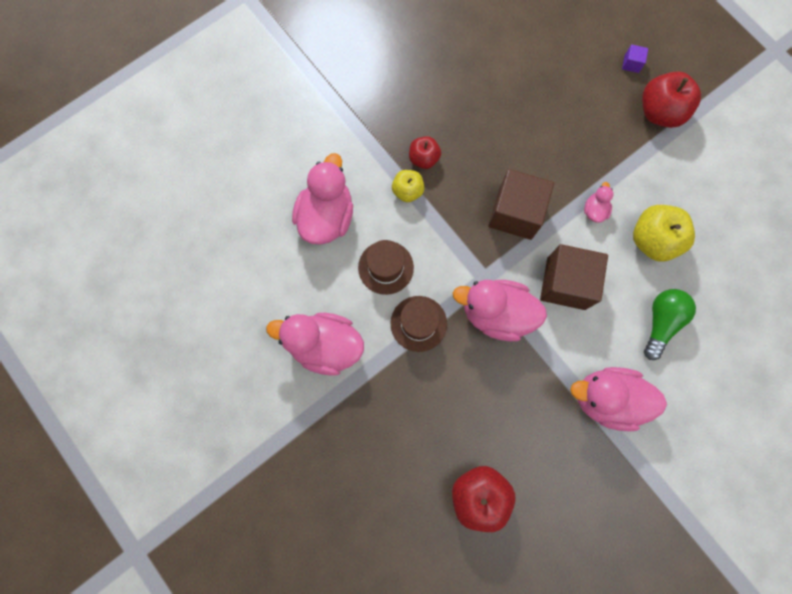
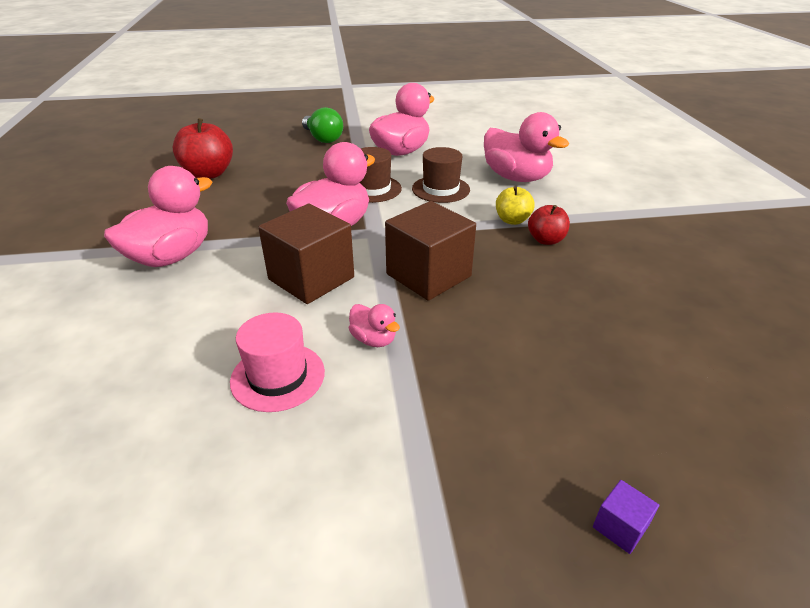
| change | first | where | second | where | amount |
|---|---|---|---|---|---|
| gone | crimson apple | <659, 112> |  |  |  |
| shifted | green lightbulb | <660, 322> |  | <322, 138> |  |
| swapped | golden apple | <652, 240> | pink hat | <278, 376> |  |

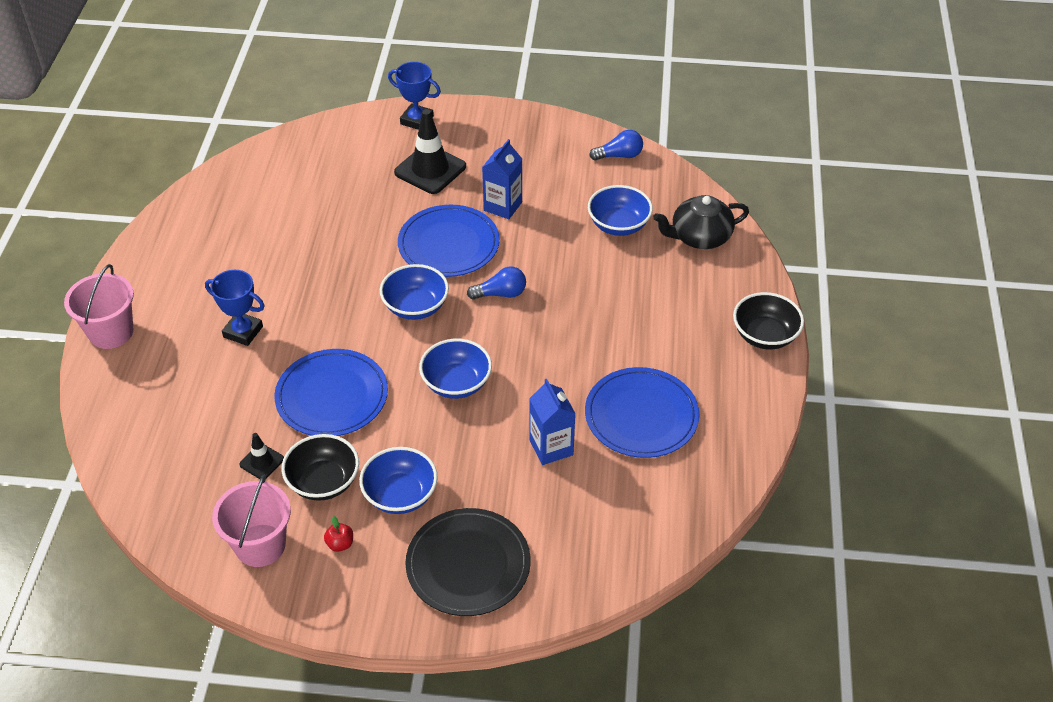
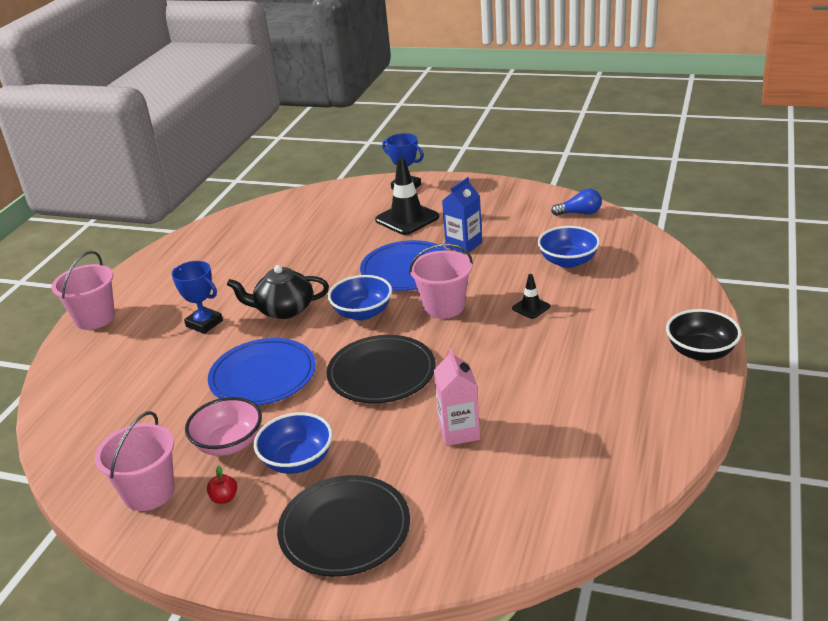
| change | first | where | second | where | amount |
|---|---|---|---|---|---|
| gone | blue flat dish | <641, 415> |  |  |  |
| shifted | ebony safety cone | <262, 462> |  | <531, 307> |  |
| shifted | ebony teapot | <699, 237> |  | <284, 310> |  |
| swapped | blue bowl | <456, 383> | ebony flat dish | <381, 373> |  |
| swapped | blue lightbulb | <501, 294> | pink sand bucket | <444, 307> |  |
| repainted | ebony bowl | <323, 482> | pink bowl | <229, 444> |  |
| repainted | blue juice carton | <551, 447> | pink juice carton | <459, 431> |  |

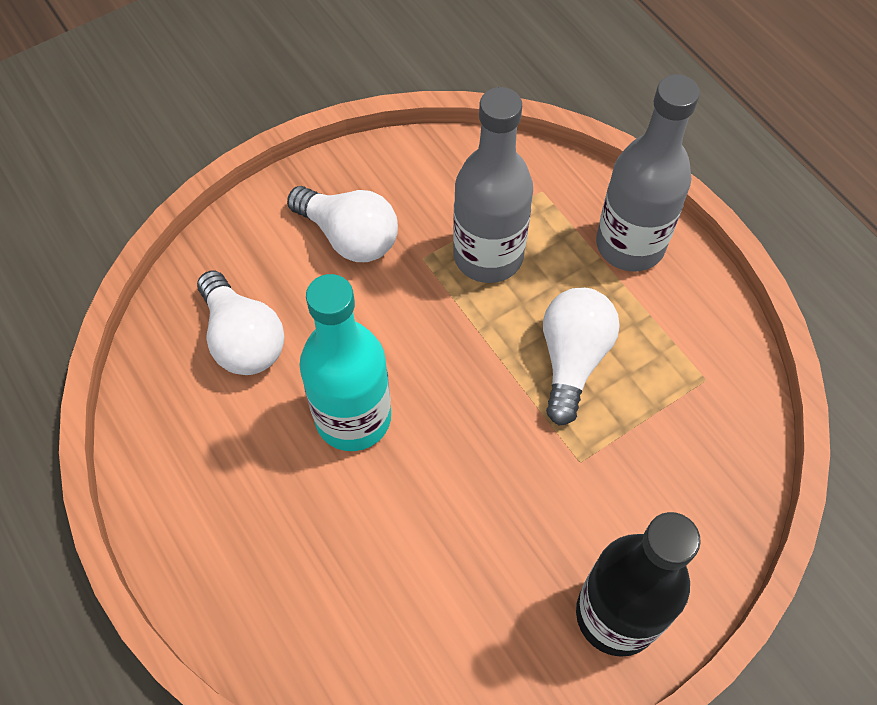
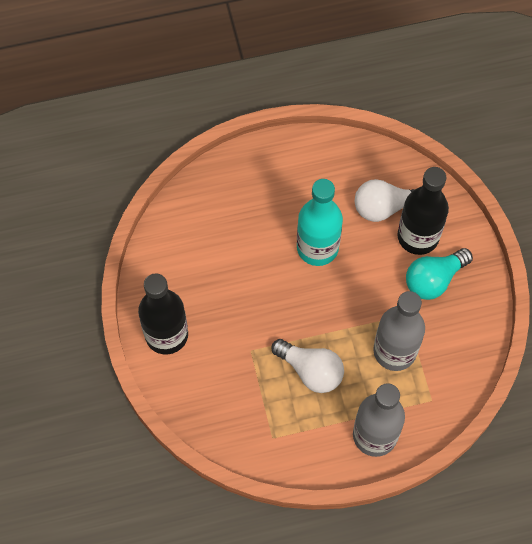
| change | first | where | second | where | amount |
|---|---|---|---|---|---|
| new |  |  | ebony flask | <418, 236> |  |
| repainted | white lightbulb | <349, 237> | turquoise lightbulb | <434, 279> |  |

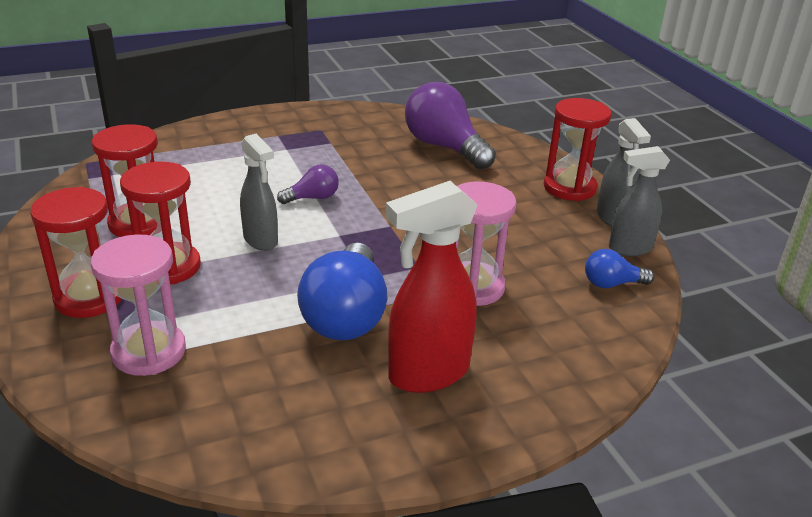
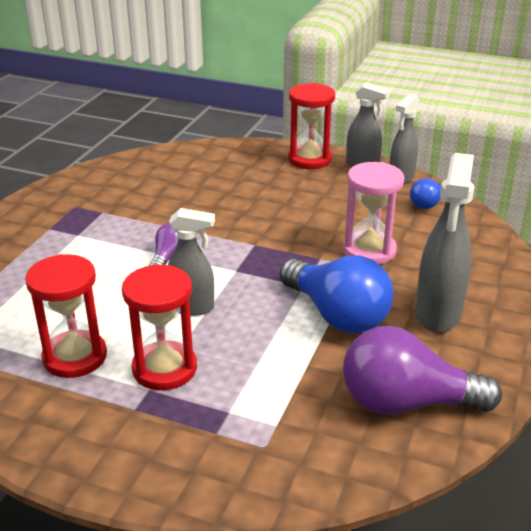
| change | first | where | second | where | amount |
|---|---|---|---|---|---|
| gone | crimson sand timer | <89, 297> |  |  |  |
| gone | pink sand timer | <149, 352> |  |  |  |
| shifted | royal purple lightbulb | <444, 147> |  | <406, 403> |  |
| repainted | crimson spray cleaner | <427, 374> | gray spray cleaner | <438, 314> |  |

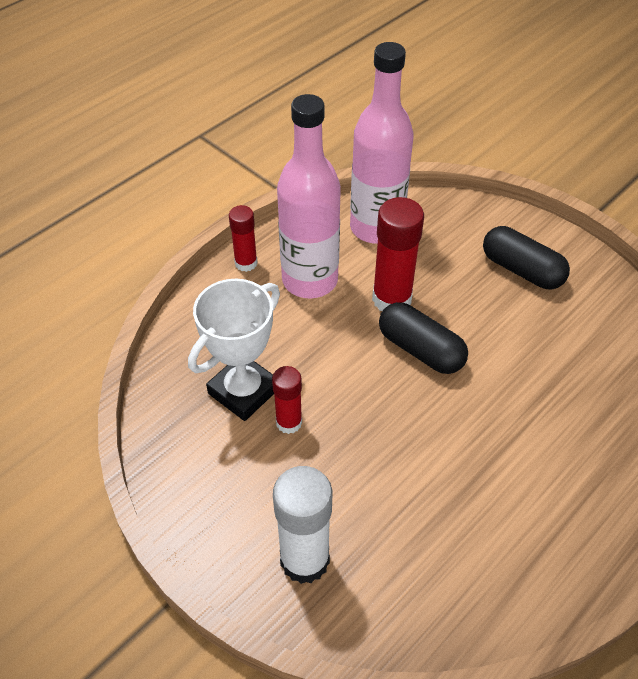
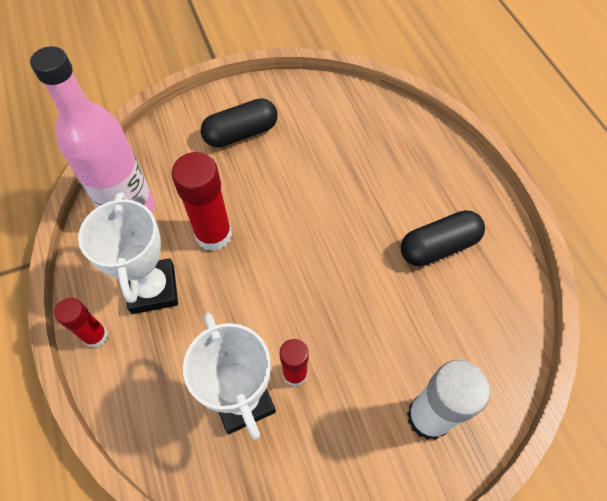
| change | first | where | second | where | amount |
|---|---|---|---|---|---|
| shifted | ebony pill shape | <420, 349> |  | <438, 246> |  |
| swapped | pink flask | <310, 280> | white trophy | <153, 289> |  |

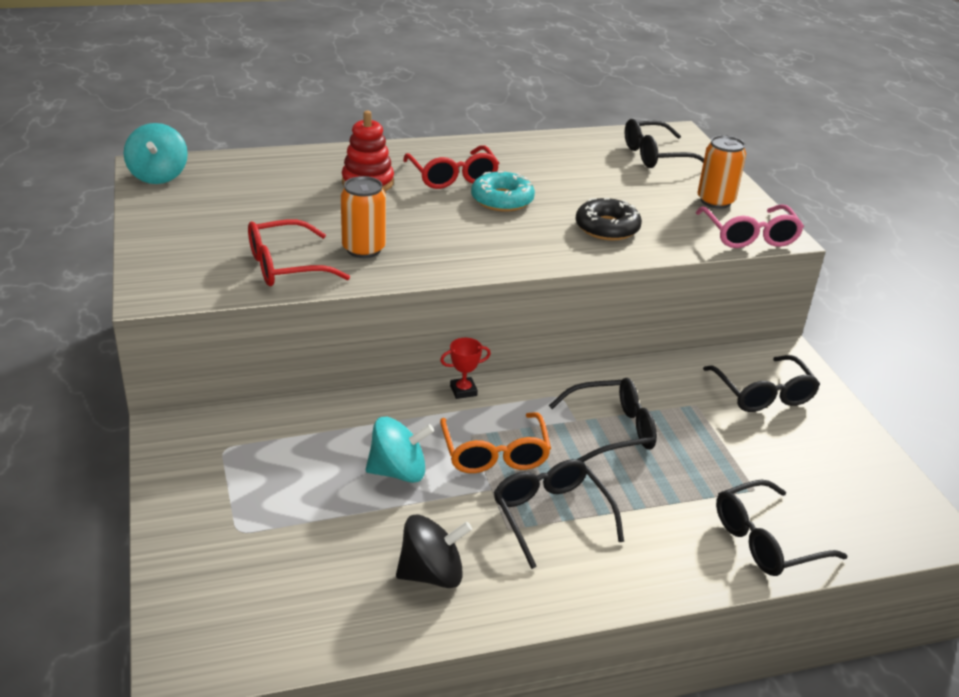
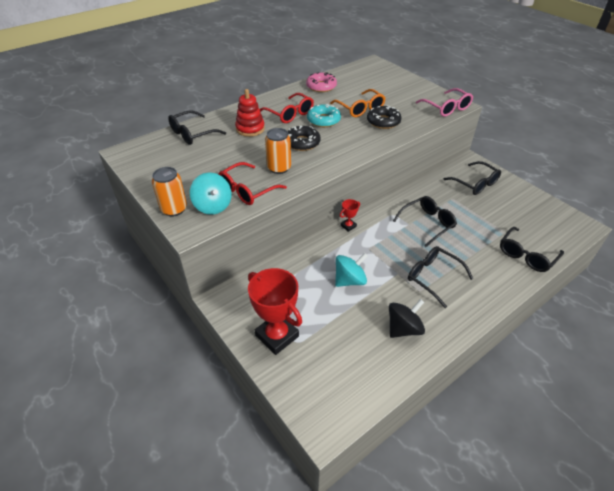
| change | first | where | second | where | amount |
|---|---|---|---|---|---|
| new |  |  | crimson trophy | <277, 336> |  |
| new |  |  | ebony donut | <302, 143> |  |
| new |  |  | pink donut | <321, 86> |  |
| shifted | turquoise whirligig | <158, 176> |  | <213, 206> |  |
| shifted | orange-coloured eyeglasses | <495, 454> |  | <360, 109> |  |
| shifted | ebony eyeglasses | <656, 156> |  | <192, 134> |  |
| shifted | orange-coloured soda can | <715, 201> |  | <174, 209> |  |

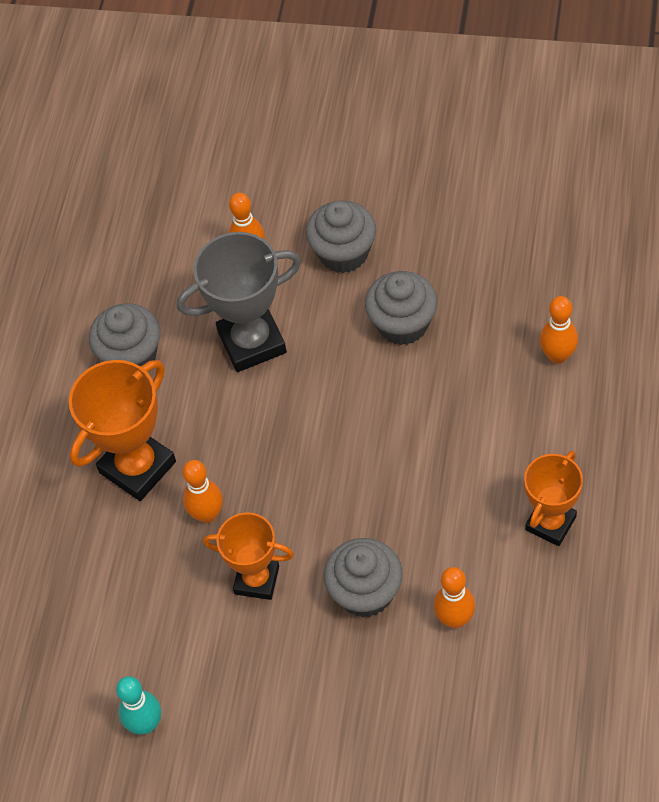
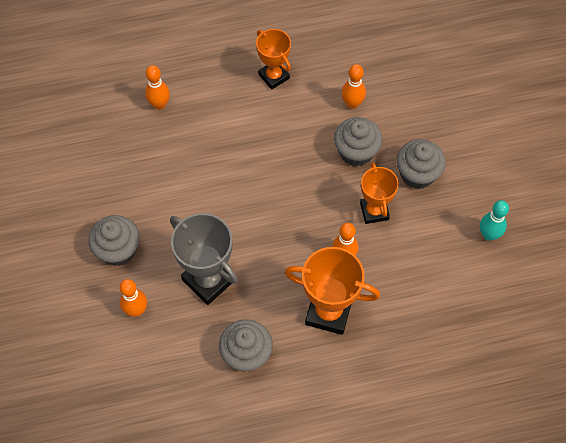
| change | first | where | second | where | amount |
|---|---|---|---|---|---|
| shifted | gray cupcake | <402, 324> |  | <417, 174> |  |
| rotated | orange-coloured trophy | <550, 523> |  | <274, 76> | 45 degrees clockwise |

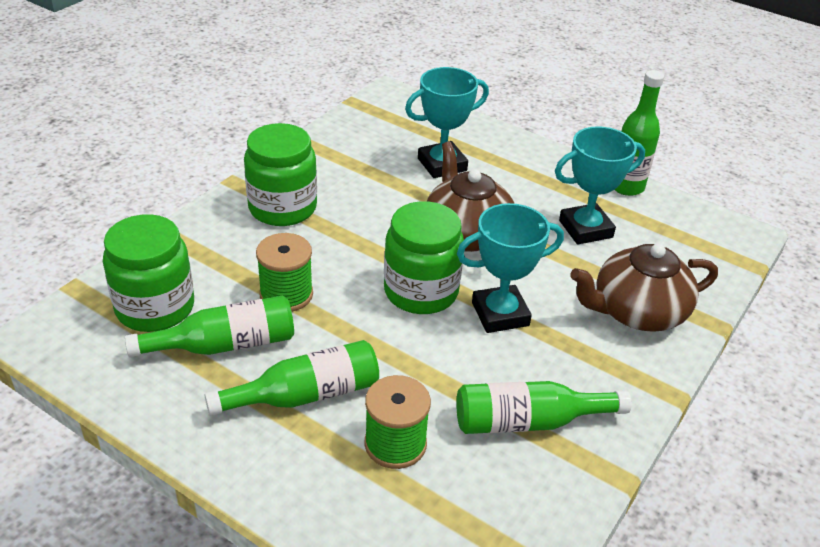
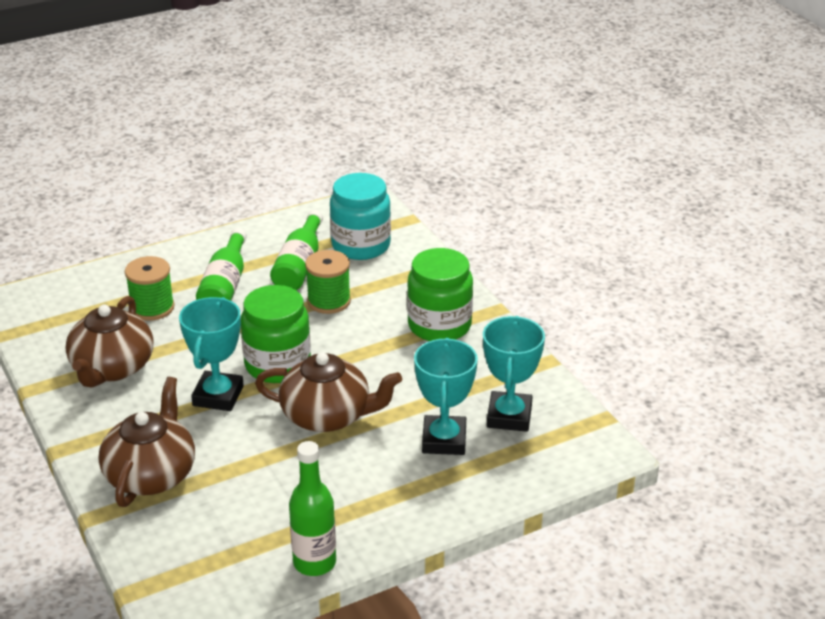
| change | first | where | second | where | amount |
|---|---|---|---|---|---|
| shifted | turquoise trophy | <585, 229> |  | <509, 416> |  |
| swapped | green flask | <528, 421> | brown teapot | <112, 368> |  |
| repainted | green preserve jar | <155, 308> | turquoise preserve jar | <361, 245> |  |

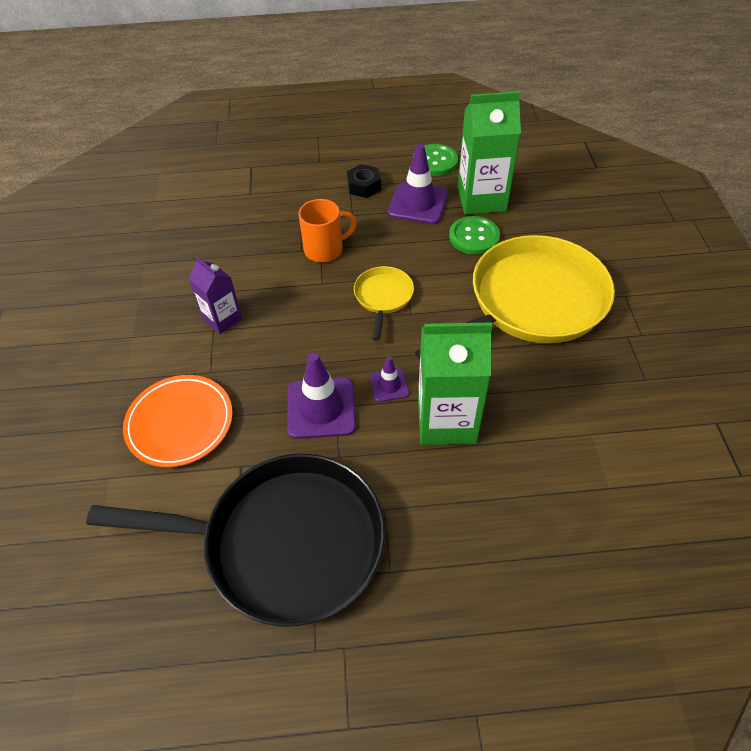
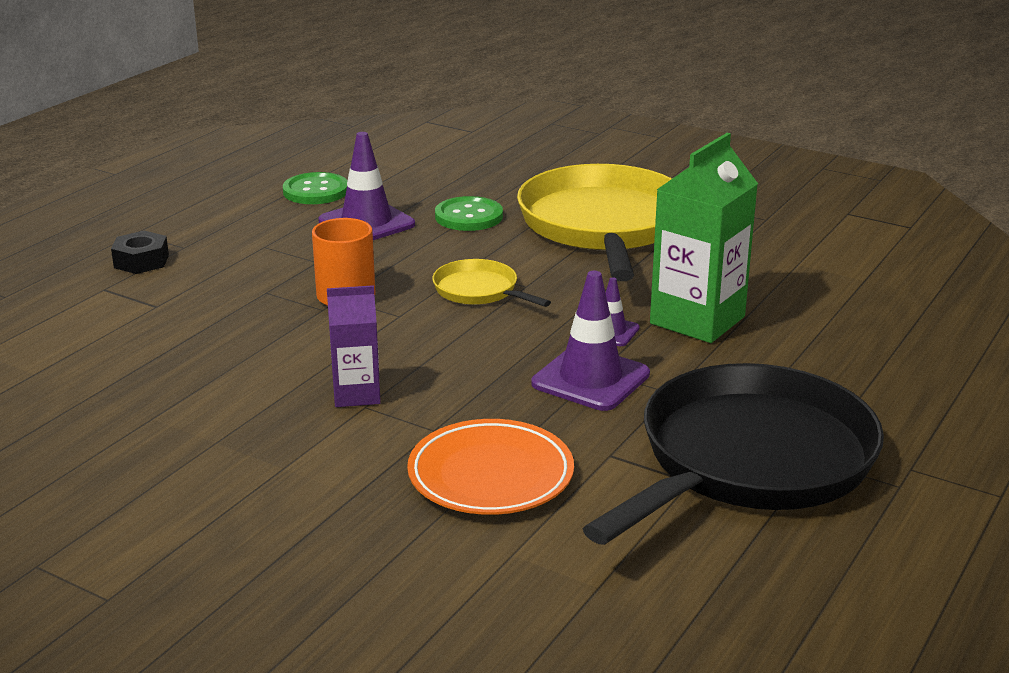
| change | first | where | second | where | amount |
|---|---|---|---|---|---|
| gone | green juice carton | <481, 199> |  |  |  |
| shifted | ebony hex nut | <364, 186> |  | <141, 261> |  |

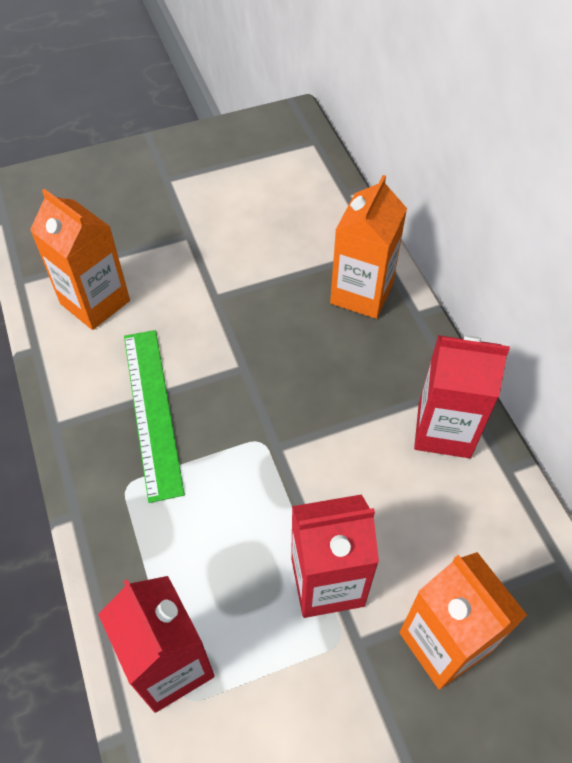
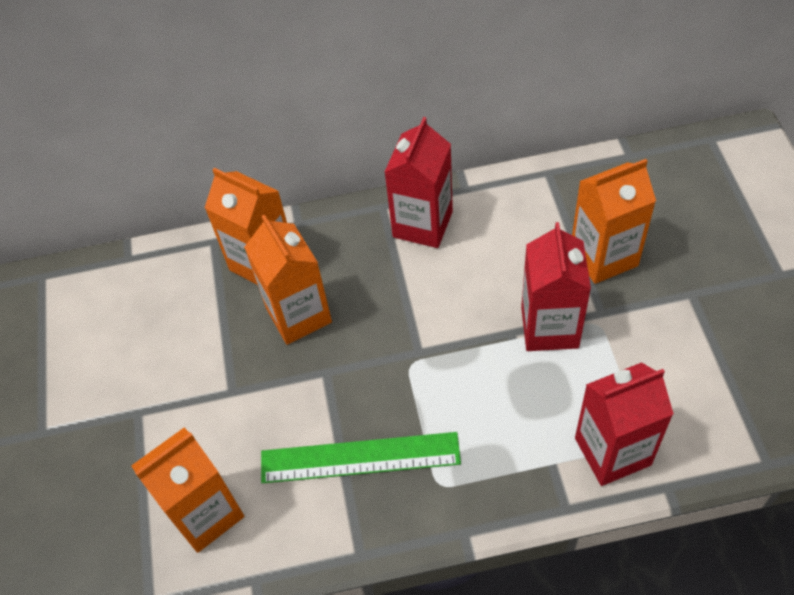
| change | first | where | second | where | amount |
|---|---|---|---|---|---|
| new |  |  | orange-coloured juice carton | <298, 315> |  |

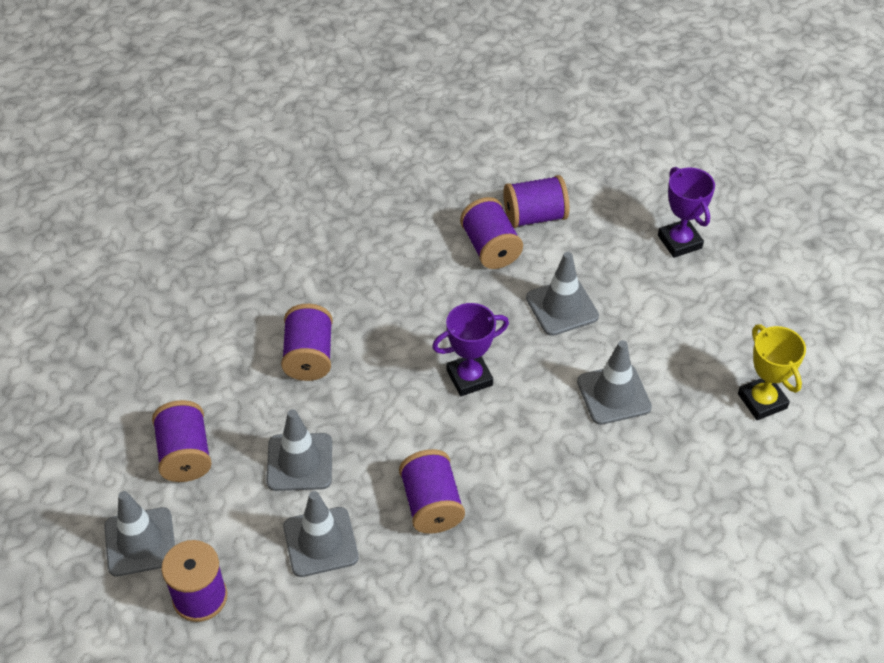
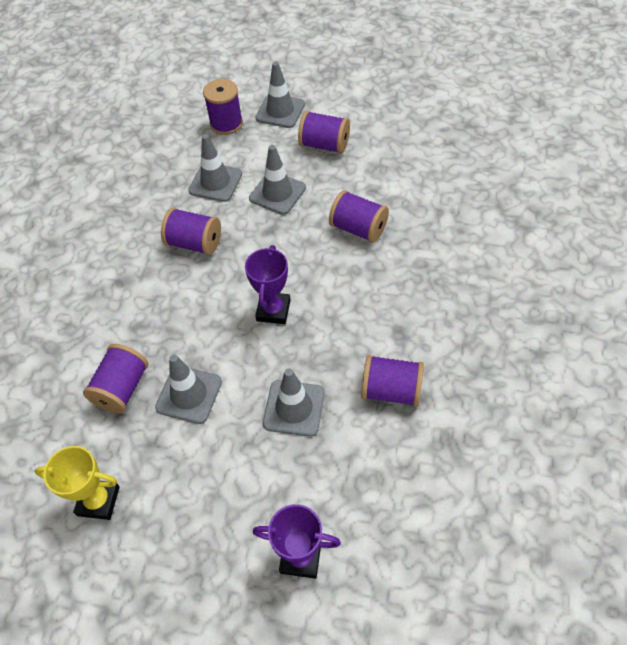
| change | first | where | second | where | amount |
|---|---|---|---|---|---|
| shifted | royal purple spool | <534, 216> |  | <122, 388> |  |

